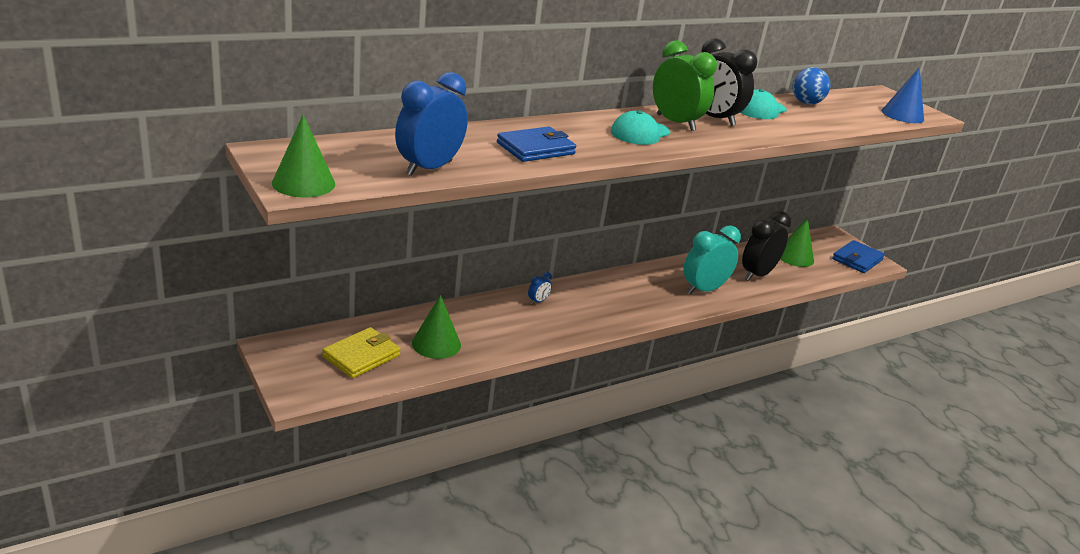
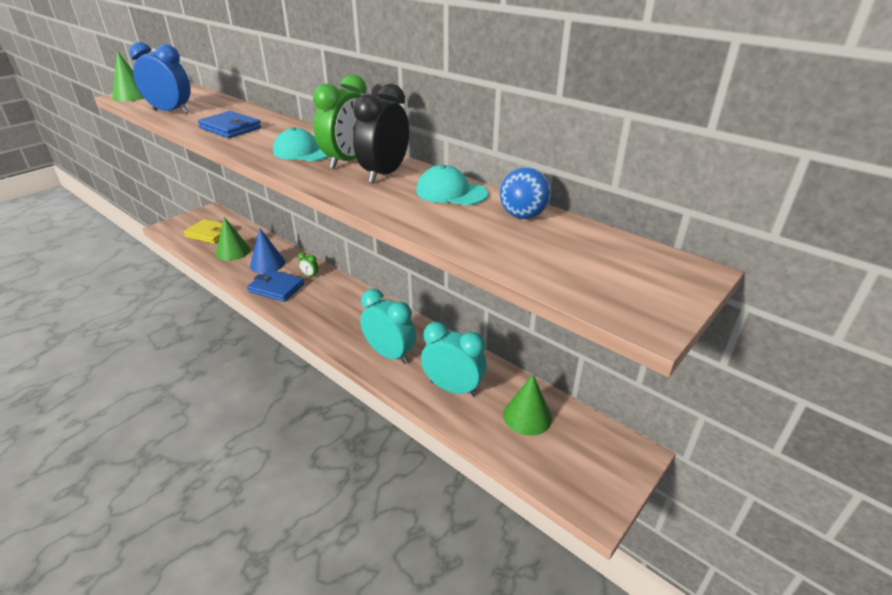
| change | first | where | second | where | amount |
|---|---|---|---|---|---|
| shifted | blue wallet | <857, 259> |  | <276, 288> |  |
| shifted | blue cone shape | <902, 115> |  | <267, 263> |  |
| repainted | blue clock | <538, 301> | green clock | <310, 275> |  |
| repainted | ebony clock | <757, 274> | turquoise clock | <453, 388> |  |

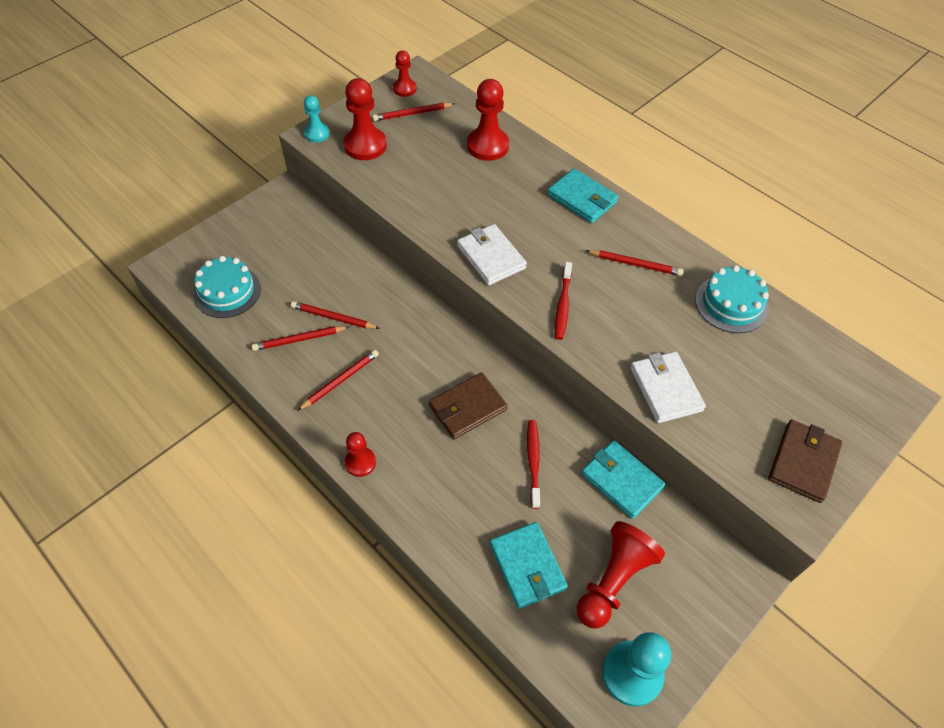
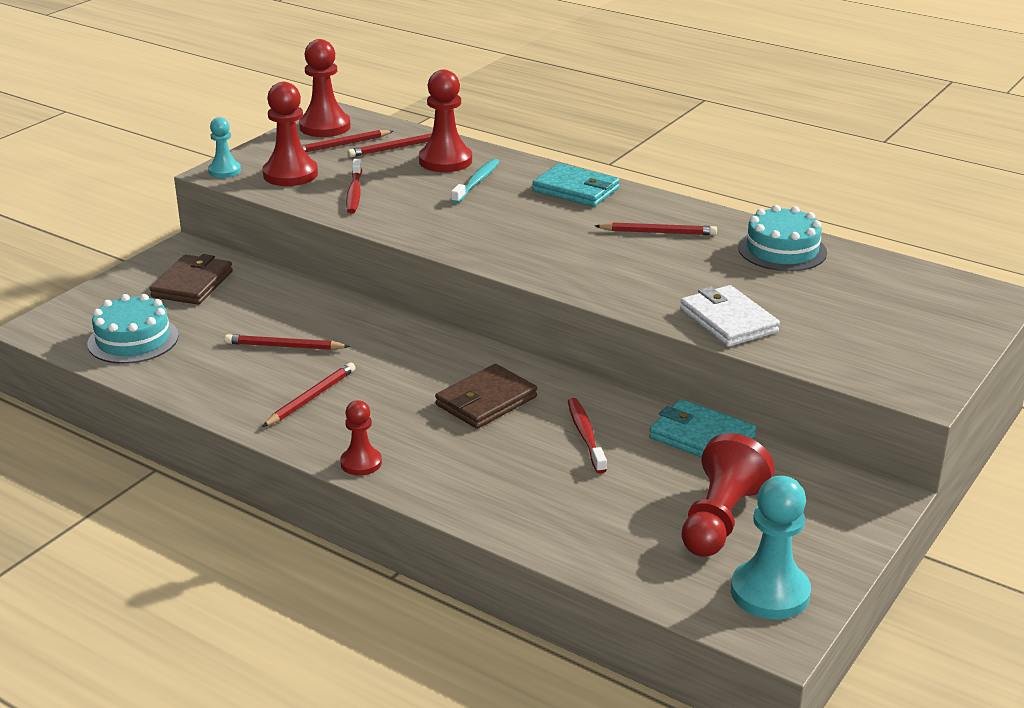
| change | first | where | second | where | amount |
|---|---|---|---|---|---|
| gone | white wallet | <491, 257> |  |  |  |
| gone | turquoise wallet | <527, 566> |  |  |  |
| new |  |  | turquoise tooth brush | <476, 182> |  |
| shifted | crimson lead pencil | <299, 340> |  | <396, 148> |  |
| shifted | crimson tooth brush | <562, 305> |  | <354, 192> |  |
| shifted | brown wallet | <803, 462> |  | <192, 284> |  |
| scaled | crimson game pawn | <404, 89> |  | <325, 127> | x1.69 |

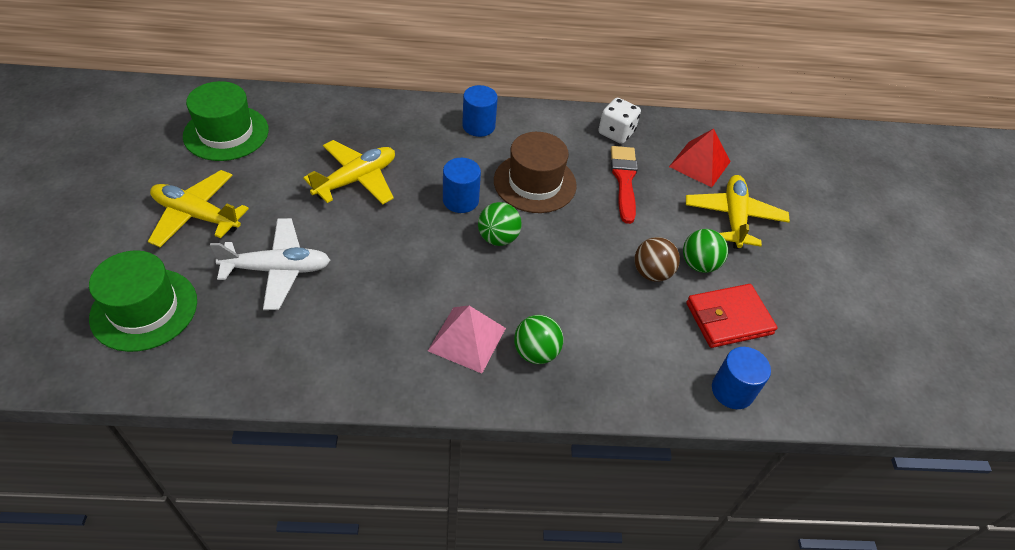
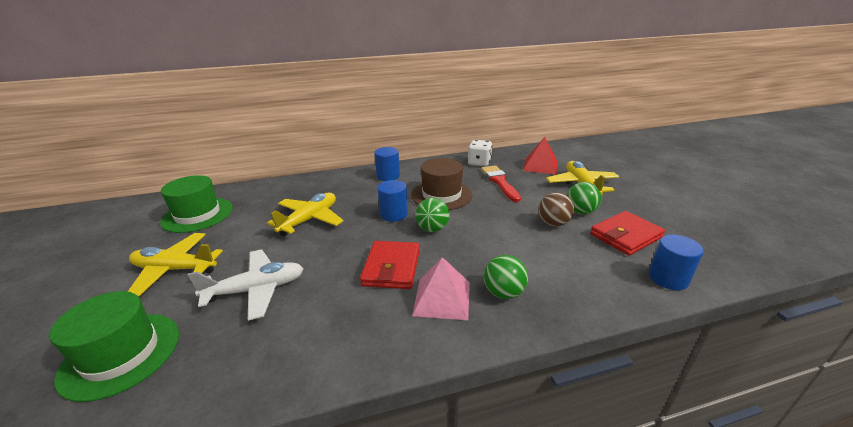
| change | first | where | second | where | amount |
|---|---|---|---|---|---|
| new |  |  | crimson wallet | <391, 268> |  |

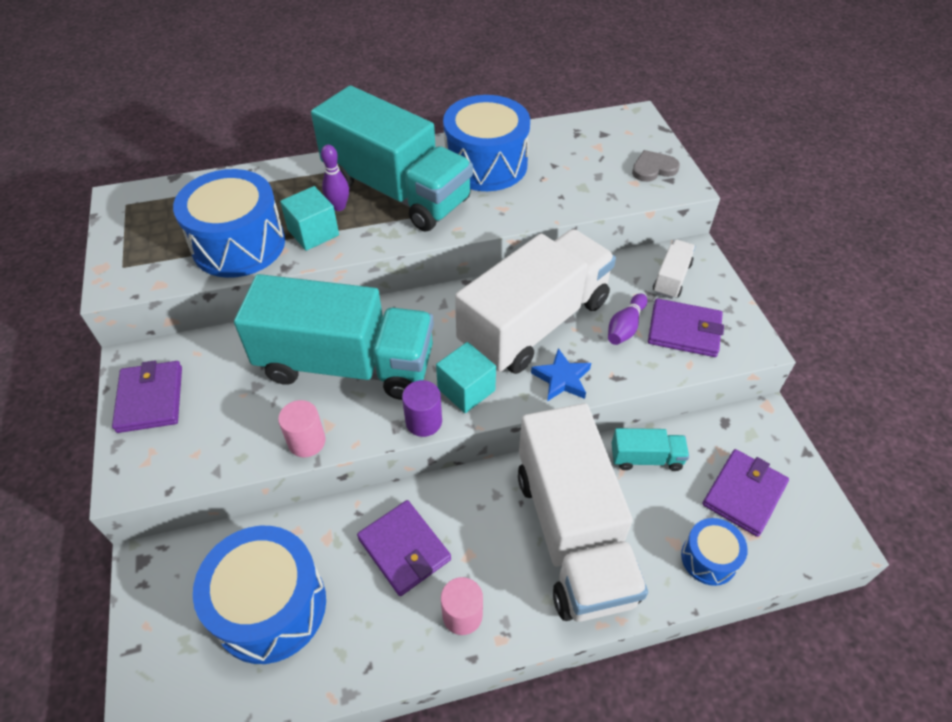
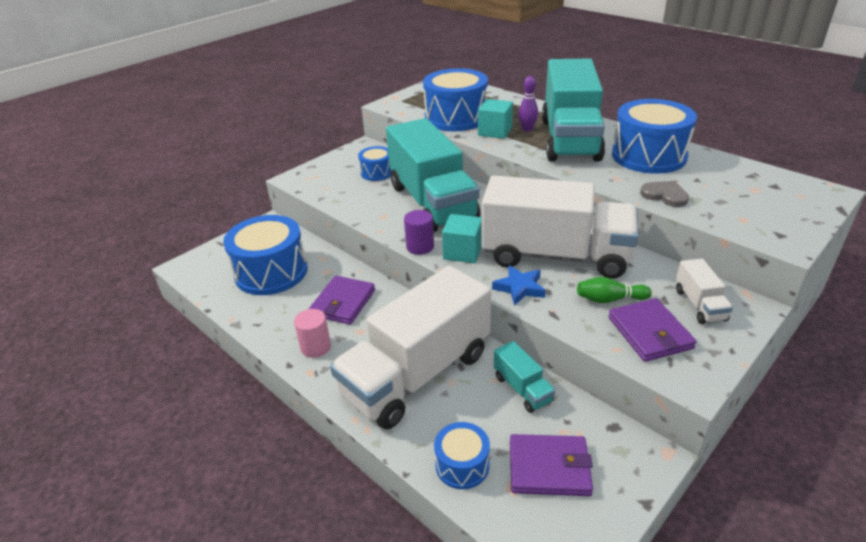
| change | first | where | second | where | amount |
|---|---|---|---|---|---|
| gone | royal purple wallet | <150, 399> |  |  |  |
| gone | pink cylinder shape | <307, 441> |  |  |  |
| new |  |  | blue toy drum | <377, 172> |  |
| shifted | gray love heart | <653, 168> |  | <665, 195> |  |
| repainted | royal purple skittle | <625, 327> | green skittle | <609, 299> |  |
| rotated | white truck | <671, 278> |  | <699, 305> | 90 degrees clockwise |

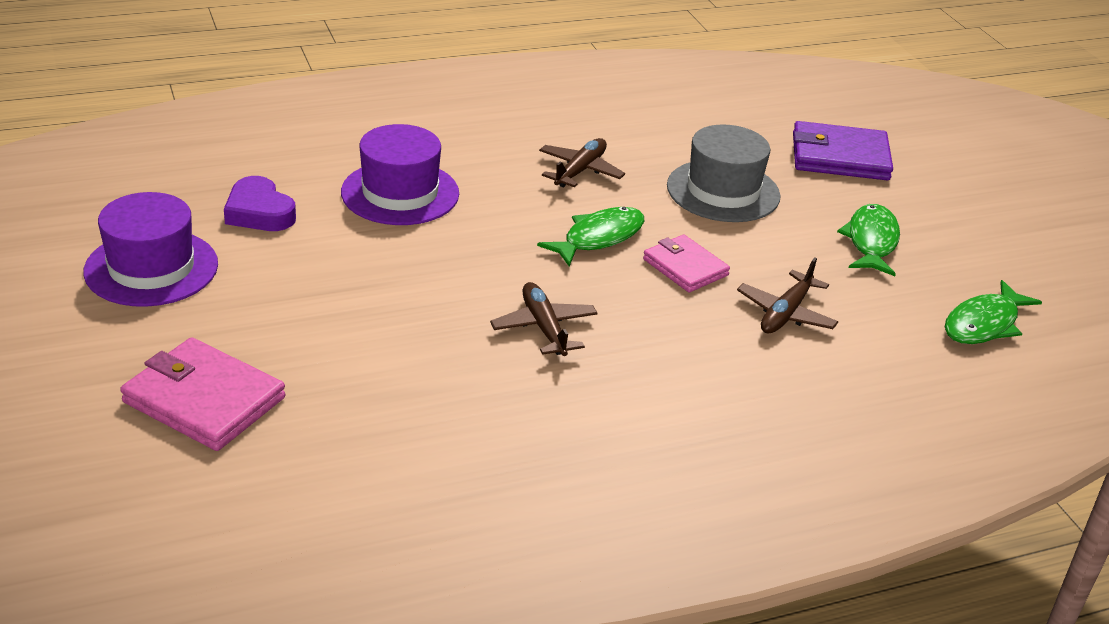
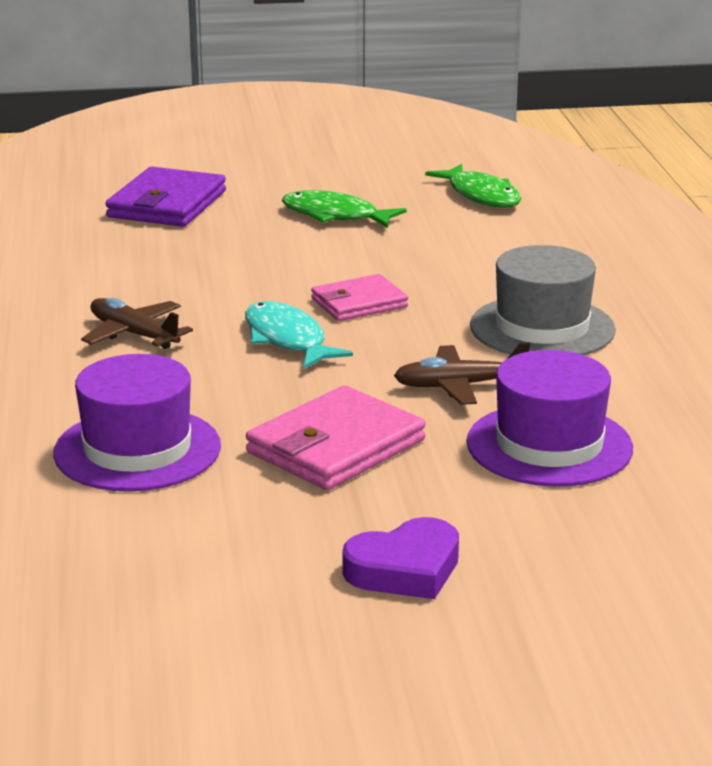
| change | first | where | second | where | amount |
|---|---|---|---|---|---|
| gone | brown aeroplane | <785, 313> |  |  |  |
| shifted | royal purple hat | <151, 268> |  | <549, 445> |  |
| shifted | pink wallet | <204, 400> |  | <336, 446> |  |
| shifted | royal purple love heart | <259, 212> |  | <405, 569> |  |
| shifted | gray hat | <723, 191> |  | <542, 328> |  |
| repainted | green fish figure | <599, 238> | turquoise fish figure | <287, 339> |  |

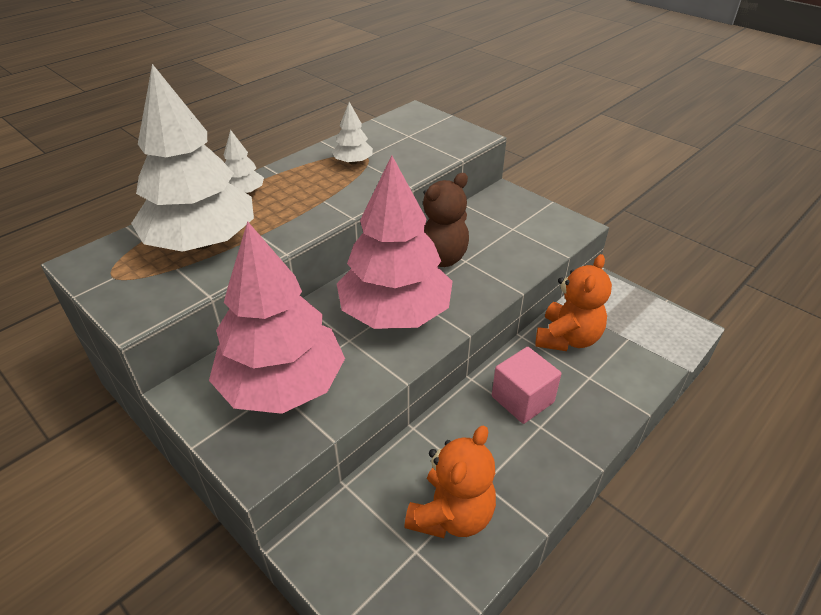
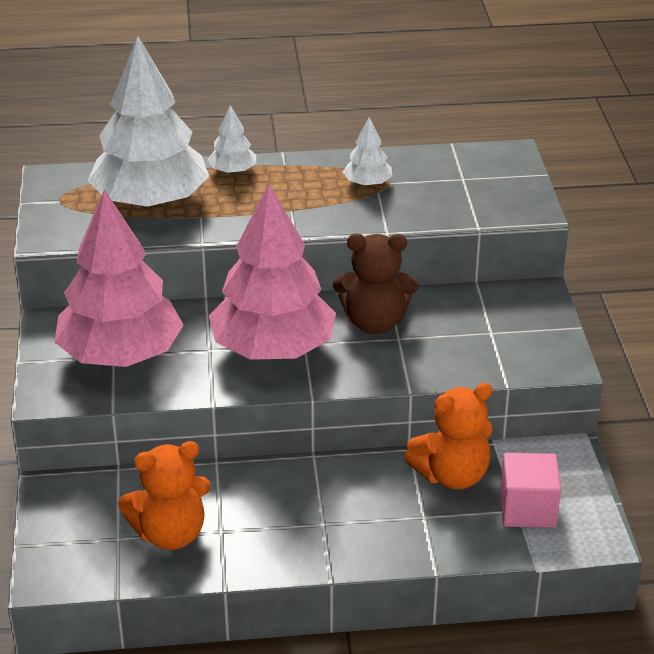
| change | first | where | second | where | amount |
|---|---|---|---|---|---|
| shifted | pink block | <522, 399> |  | <527, 509> |  |

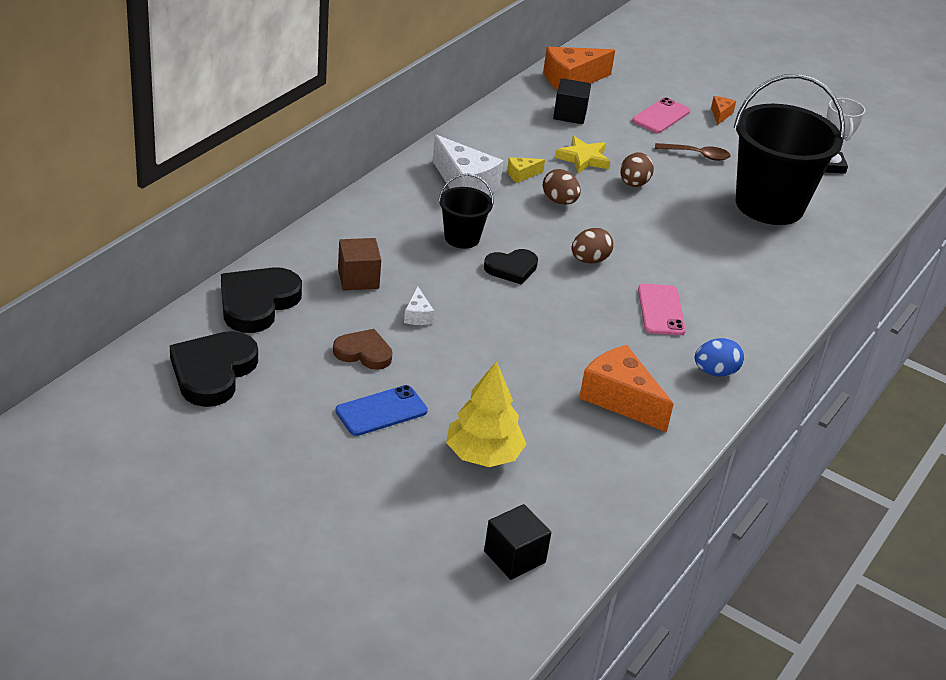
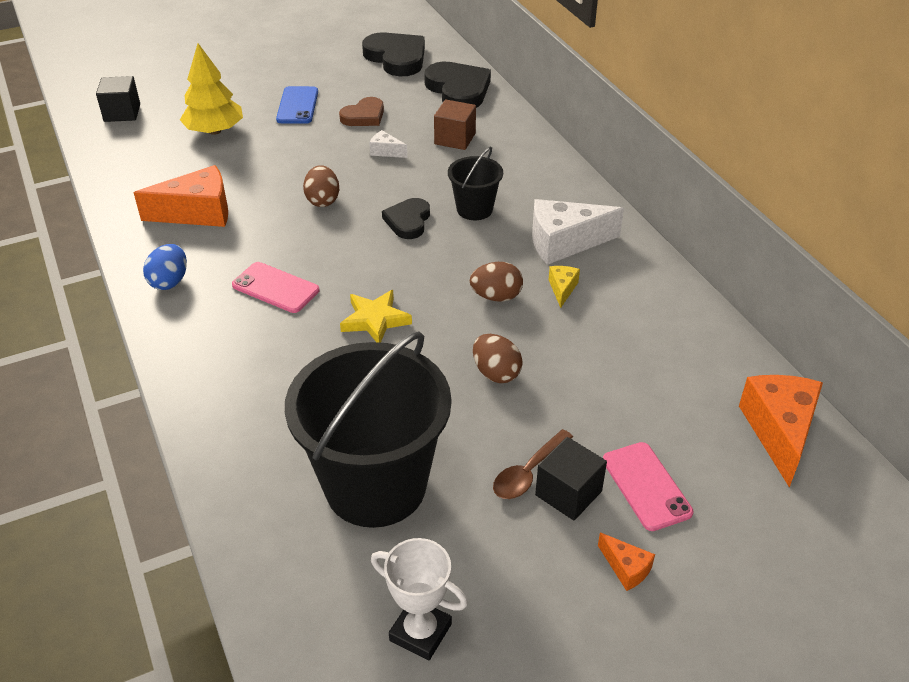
| change | first | where | second | where | amount |
|---|---|---|---|---|---|
| shifted | ebony block | <570, 114> |  | <568, 493> |  |
| shifted | golden five-pointed star | <583, 159> |  | <375, 320> |  |
| shifted | brown toy egg | <589, 260> |  | <322, 200> |  |

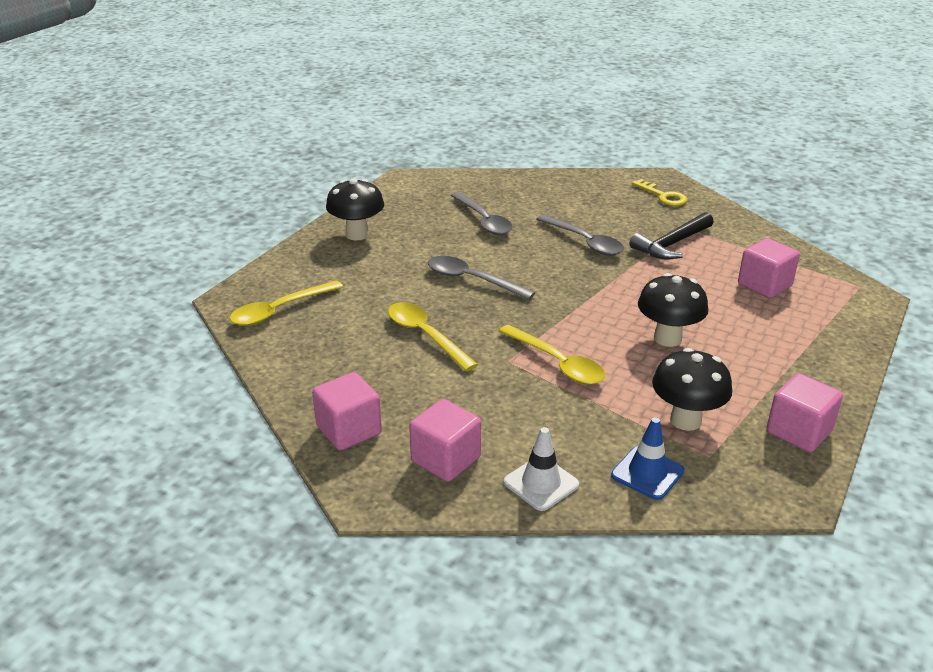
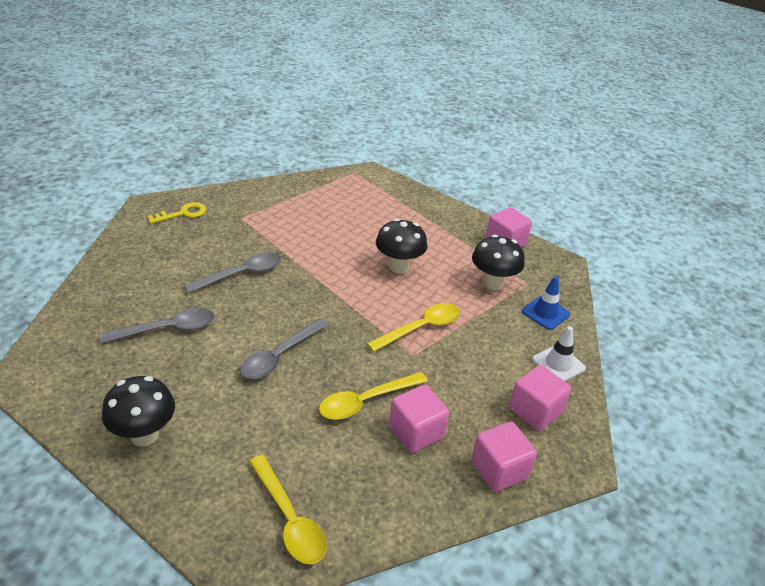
| change | first | where | second | where | amount |
|---|---|---|---|---|---|
| gone | ebony claw hammer | <671, 244> |  |  |  |
| shifted | pink block | <764, 285> |  | <416, 432> |  |

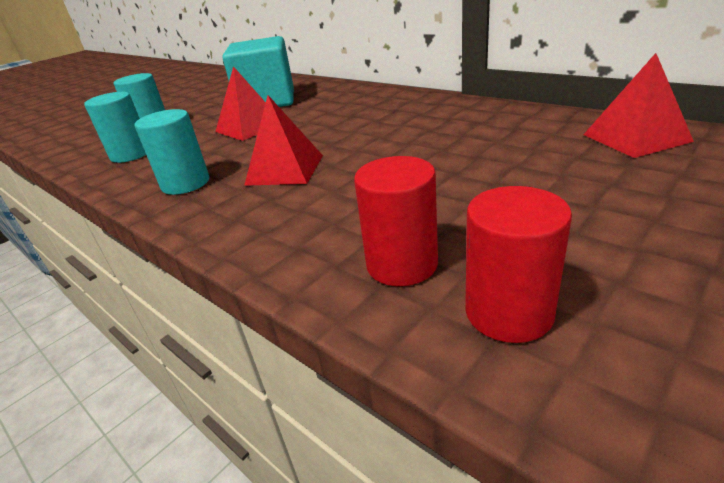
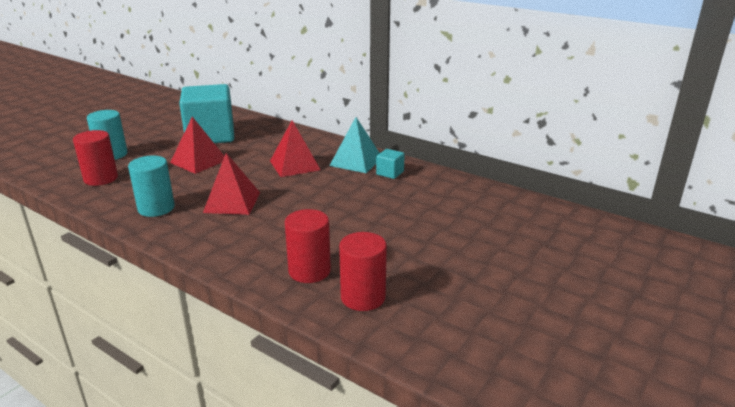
| change | first | where | second | where | amount |
|---|---|---|---|---|---|
| new |  |  | turquoise pyramid shape | <356, 161> |  |
| new |  |  | turquoise block | <390, 173> |  |
| shifted | crimson pyramid shape | <635, 138> |  | <294, 165> |  |
| repainted | turquoise cylinder shape | <131, 154> | crimson cylinder shape | <101, 178> |  |

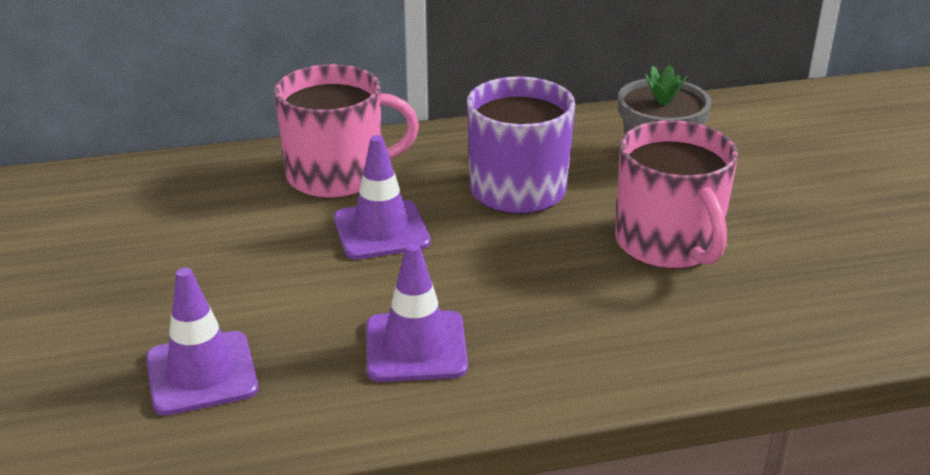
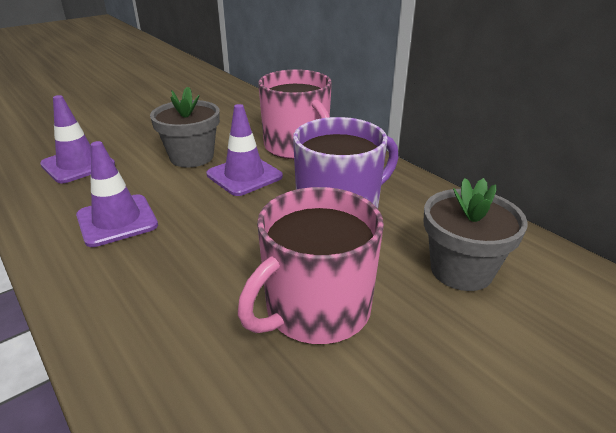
| change | first | where | second | where | amount |
|---|---|---|---|---|---|
| new |  |  | gray flower pot | <192, 157> |  |

